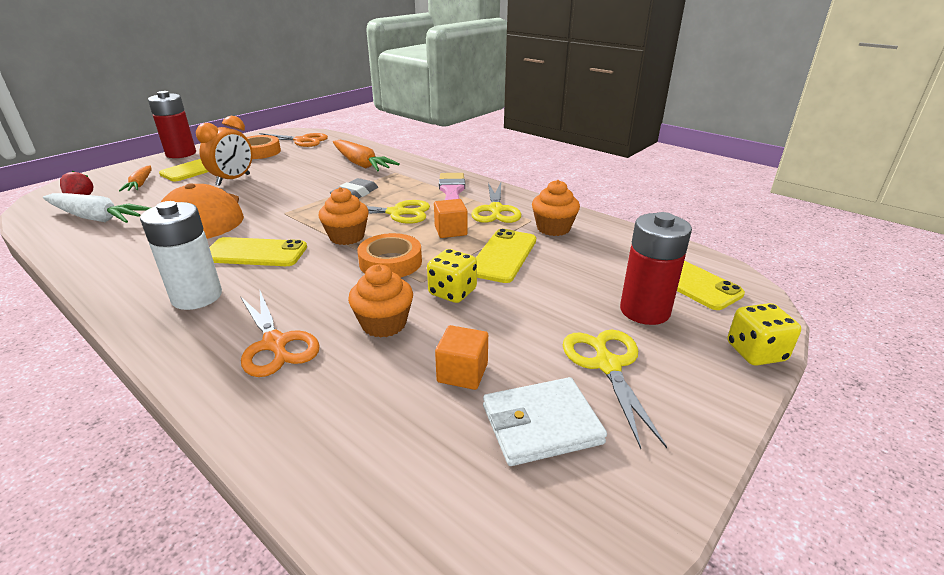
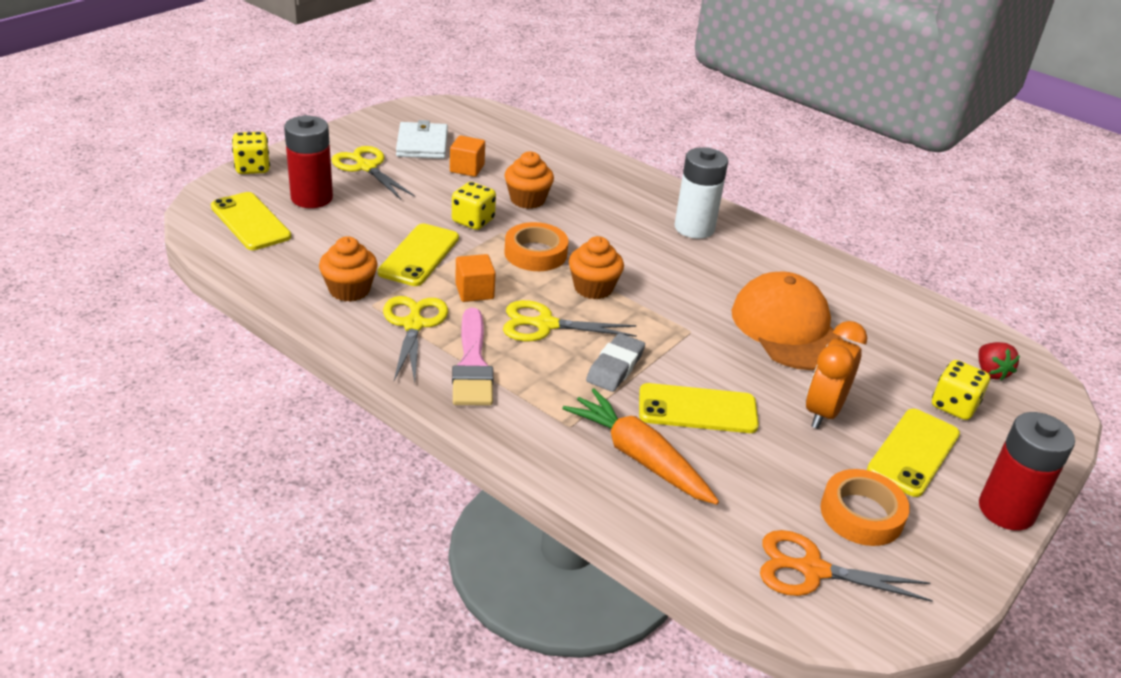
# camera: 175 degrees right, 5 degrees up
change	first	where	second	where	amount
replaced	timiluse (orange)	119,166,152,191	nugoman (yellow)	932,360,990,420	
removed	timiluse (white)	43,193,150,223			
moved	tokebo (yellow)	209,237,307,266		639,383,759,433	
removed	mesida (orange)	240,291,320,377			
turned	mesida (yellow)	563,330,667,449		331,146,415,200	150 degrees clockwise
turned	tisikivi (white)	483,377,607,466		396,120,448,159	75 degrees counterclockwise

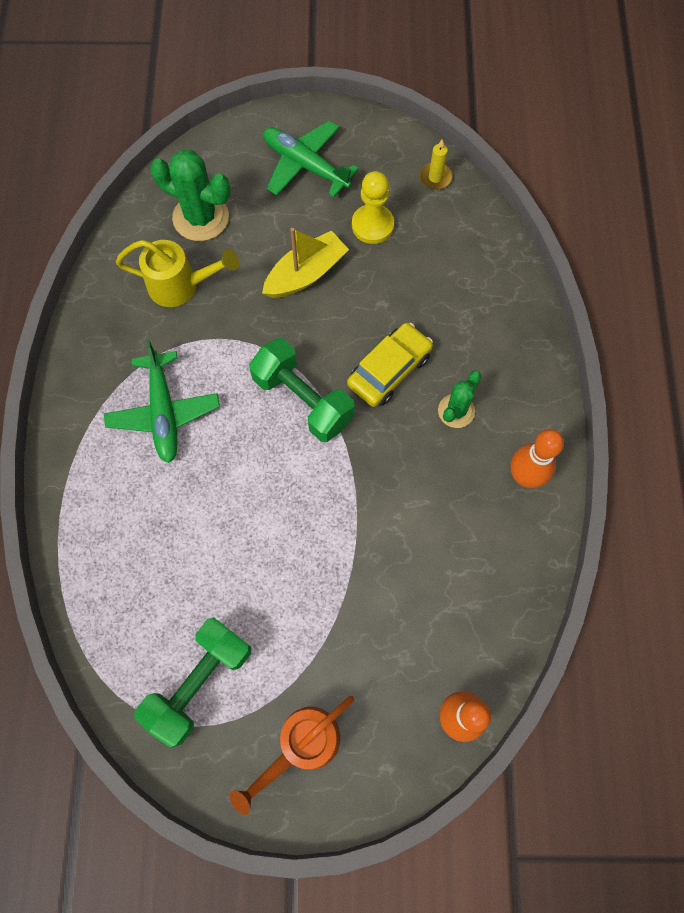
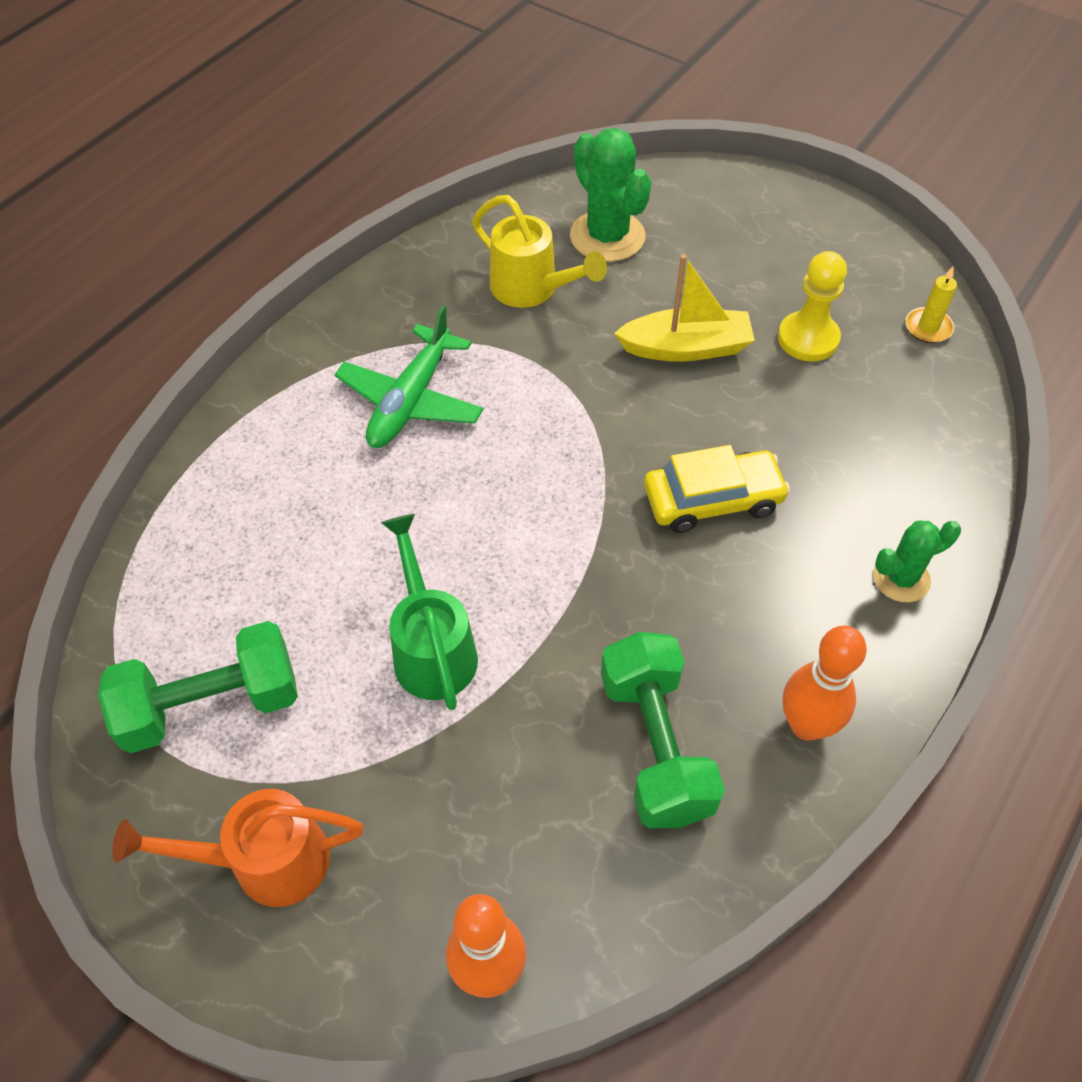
# camera: 35 degrees right, 15 degrees down
change	first	where	second	where	amount
removed	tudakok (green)	263,120,359,197			
moved	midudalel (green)	249,338,355,442		601,632,725,828	
moved	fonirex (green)	438,371,481,428		873,521,961,602	
added			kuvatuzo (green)	381,514,478,710	

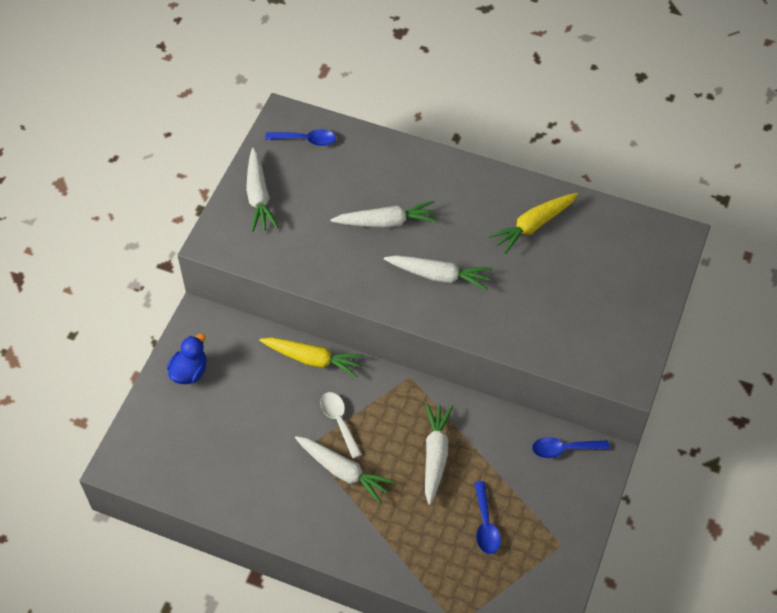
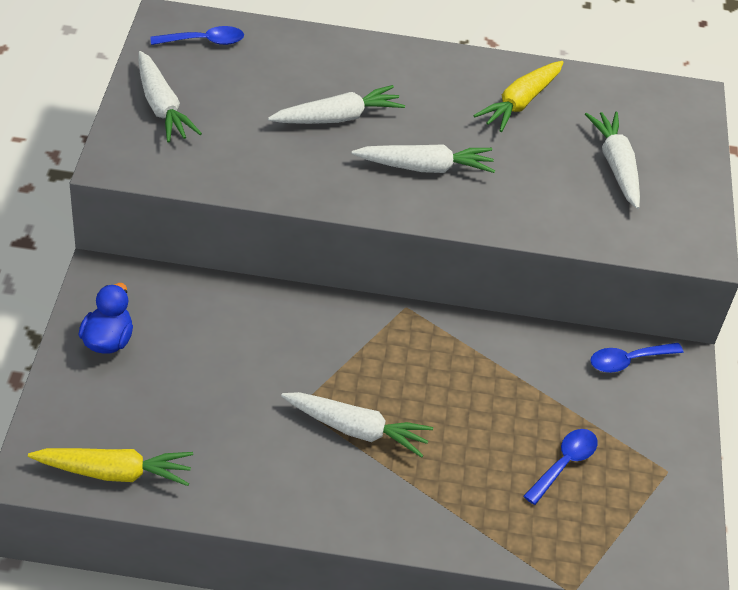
# camera: 20 degrees left, 10 degrees down
change	first	where	second	where	amount
moved	timiluse (yellow)	259,337,364,378		28,448,193,486	
removed	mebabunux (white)	320,392,362,459			
moved	timiluse (white)	425,403,453,505		585,112,640,209	
turned	mebabunux (blue)	474,481,501,554		523,429,598,505	120 degrees counterclockwise

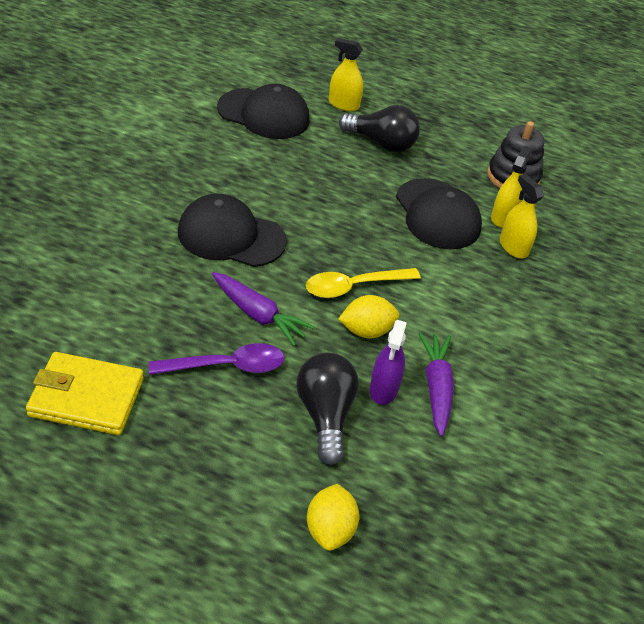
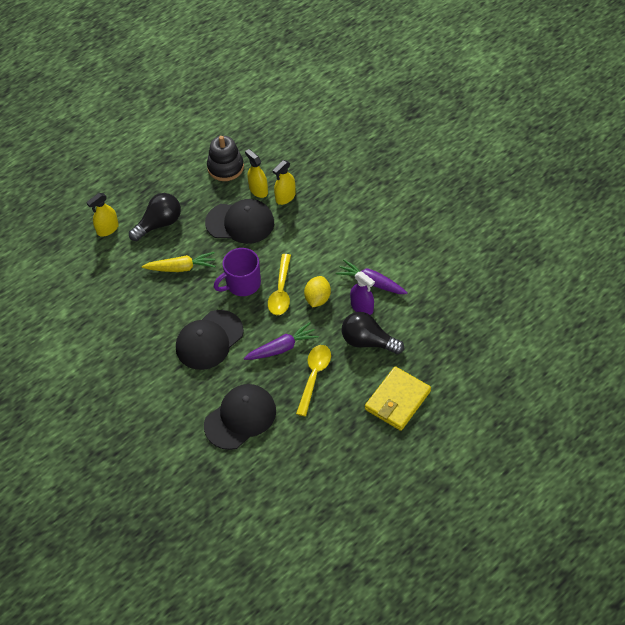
# camera: 55 degrees left, 10 degrees up
change	first	where	second	where	amount
moved	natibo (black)	217,84,310,139		204,384,276,450	
turned	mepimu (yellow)	500,174,544,259		273,160,296,205	45 degrees counterclockwise
recoloured	mebabunux (purple)	149,343,284,375	mebabunux (yellow)	296,345,331,416	
moved	tisikivi (yellow)	26,352,144,435		365,366,431,431	
removed	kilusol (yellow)	307,484,359,551			
added			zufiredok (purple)	214,248,261,296	
added			timiluse (yellow)	142,252,216,272	

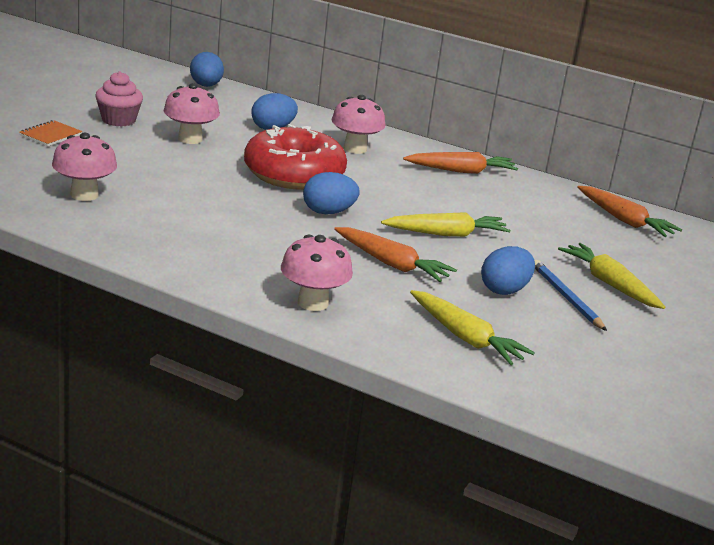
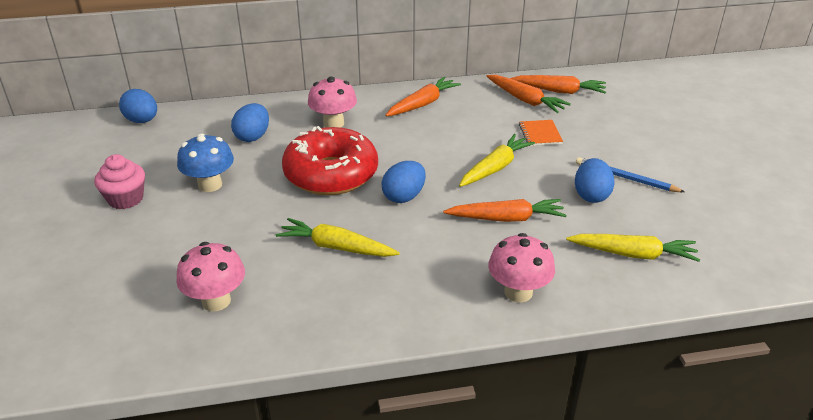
# camera: 35 degrees left, 10 degrees up
change	first	where	second	where	amount
recoloured	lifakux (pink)	163,83,220,144	lifakux (blue)	177,134,234,192	
moved	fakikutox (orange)	19,120,83,146		519,120,563,146	
moved	timiluse (yellow)	558,243,666,309		276,218,400,257	
added			timiluse (orange)	487,75,571,113	

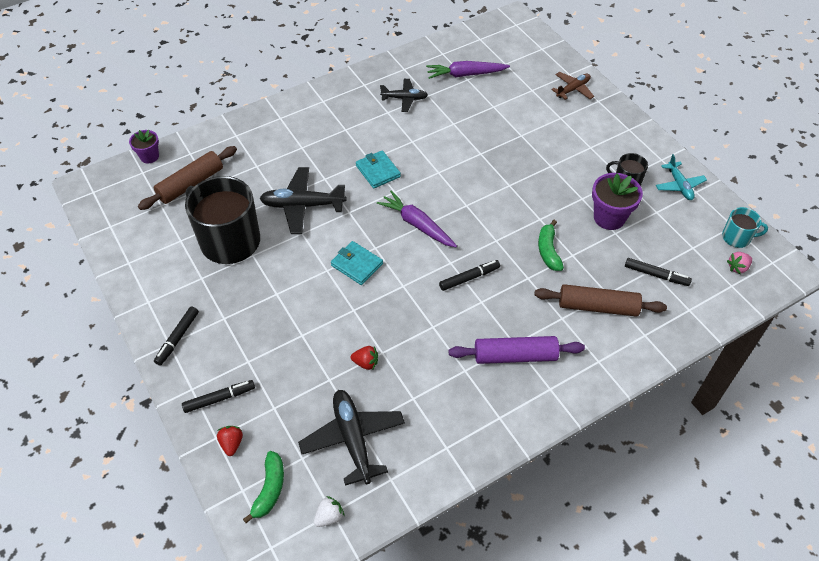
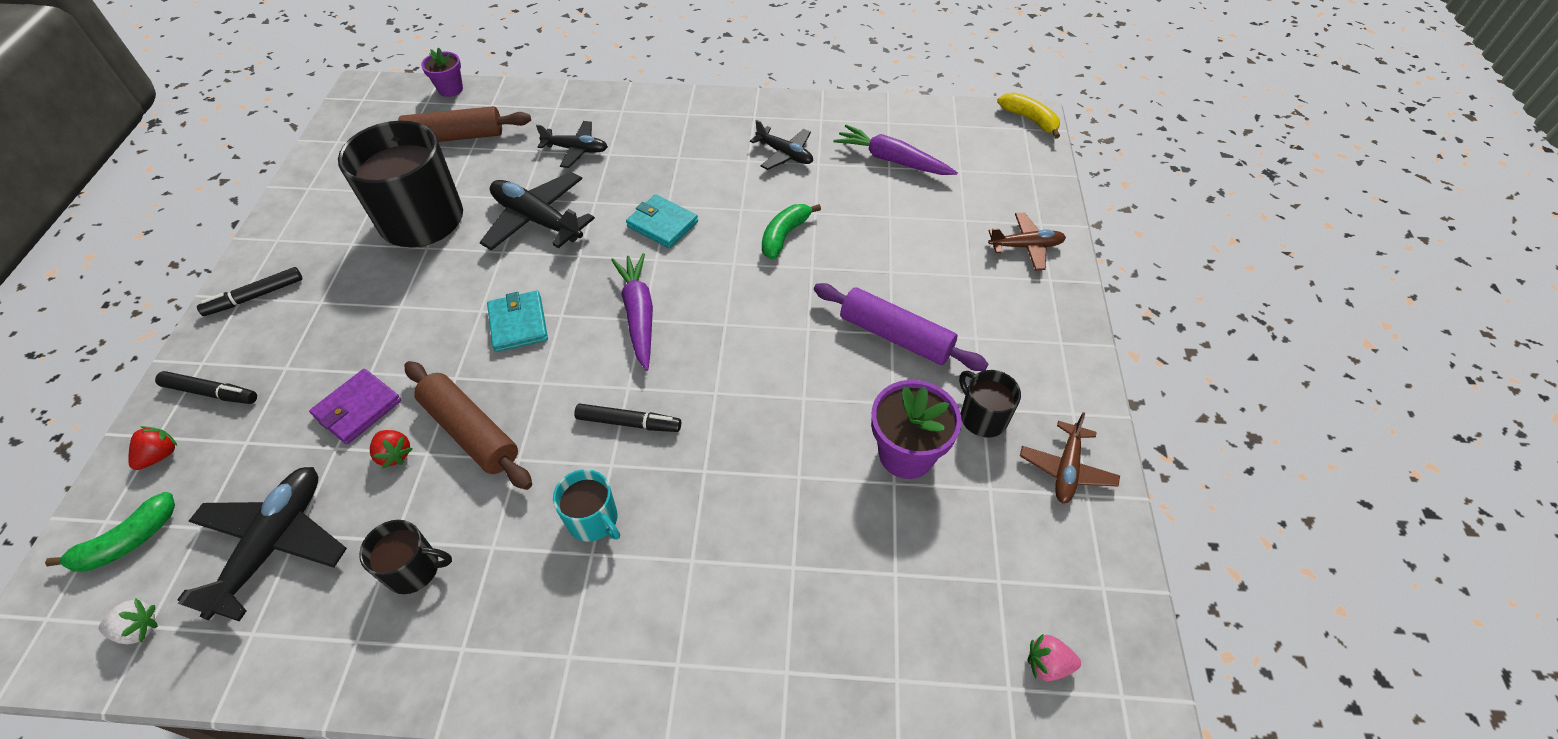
# camera: 35 degrees right, 0 degrees up
change	first	where	second	where	amount
turned	tisikivi (turquoise)	356,150,401,188		626,194,698,248	60 degrees counterclockwise
recoloured	tudakok (turquoise)	656,154,707,200	tudakok (brown)	1020,412,1120,503	
moved	zufiredok (turquoise)	722,207,768,248		553,469,620,542	
moved	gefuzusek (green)	538,220,564,271		762,204,821,260	
removed	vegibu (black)	625,258,692,286			
moved	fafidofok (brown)	534,284,667,317		404,361,532,490	
moved	fafidofok (purple)	449,336,585,364		814,283,988,371	
added			gefuzusek (yellow)	997,92,1060,139	
added			tudakok (black)	536,121,608,168	
added			tisikivi (purple)	309,369,401,444	
added			zufiredok (black)	359,520,452,594	

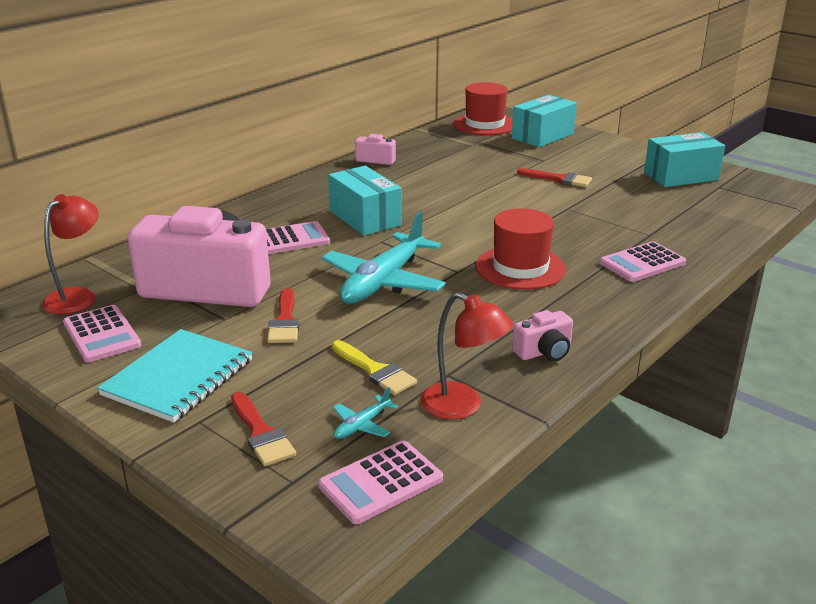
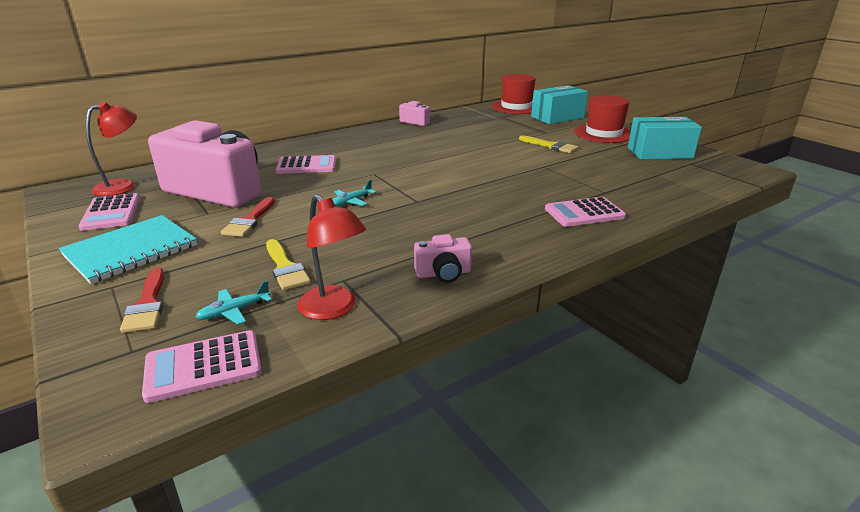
# camera: 15 degrees right, 0 degrees up
change	first	where	second	where	amount
removed	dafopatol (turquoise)	328,166,402,236			
recoloured	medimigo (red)	517,168,592,187	medimigo (yellow)	519,135,578,153	
moved	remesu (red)	476,208,566,290		574,95,631,143	
resized	tudakok (turquoise)	322,212,446,304		332,180,376,206	x0.41

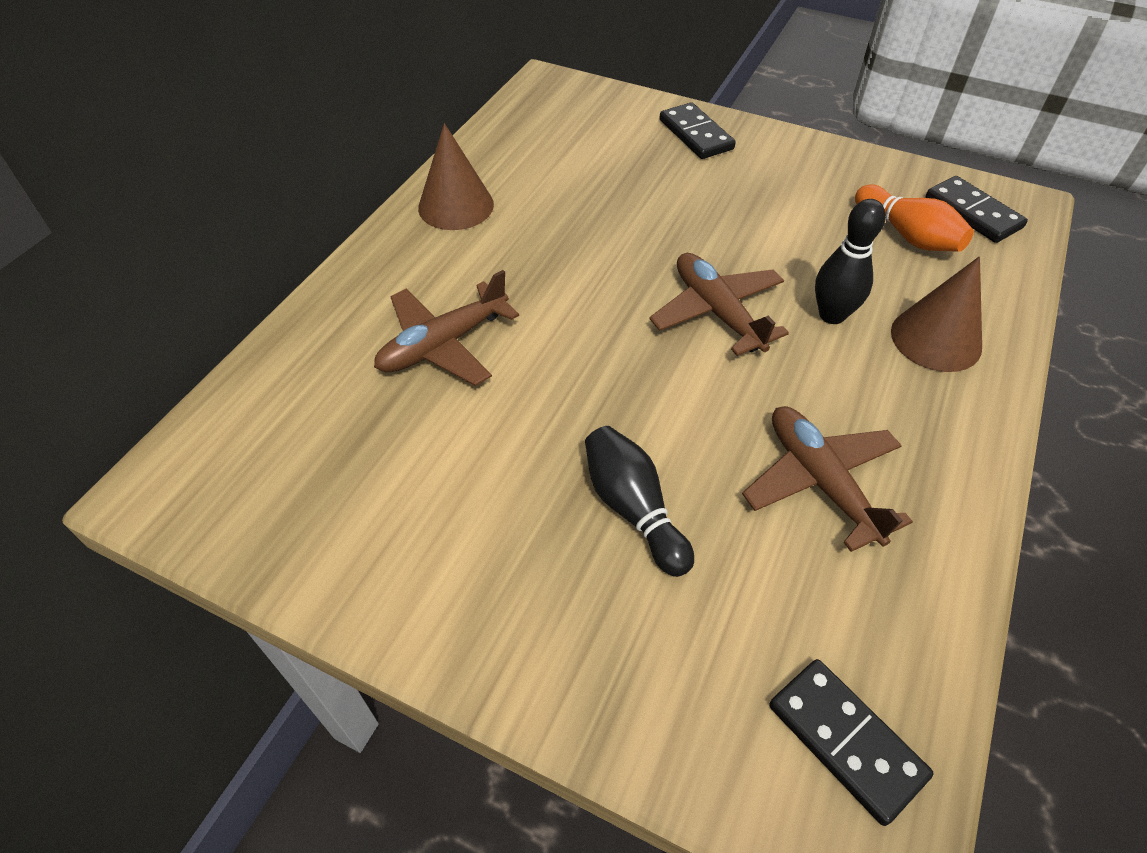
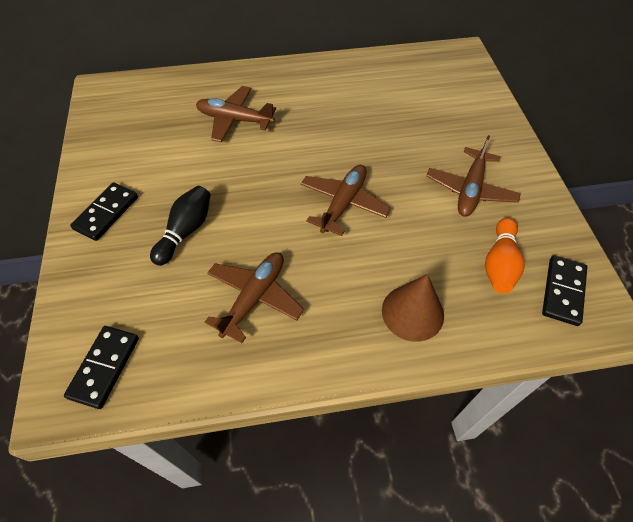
# camera: 55 degrees right, 5 degrees up
change	first	where	second	where	amount
moved	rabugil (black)	659,102,736,159		70,182,138,241	
removed	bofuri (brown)	418,123,494,230			
removed	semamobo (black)	815,199,886,324			
added			tudakok (brown)	426,135,521,217	

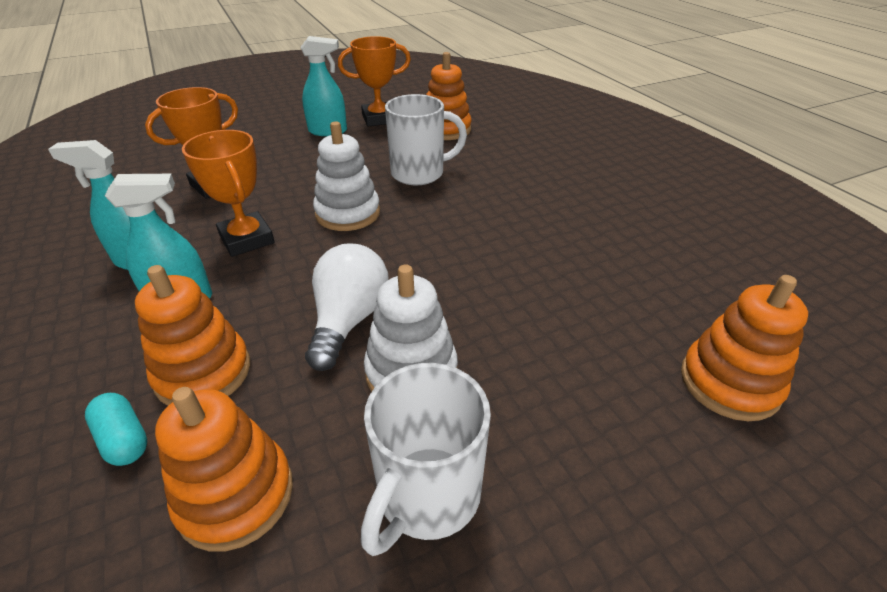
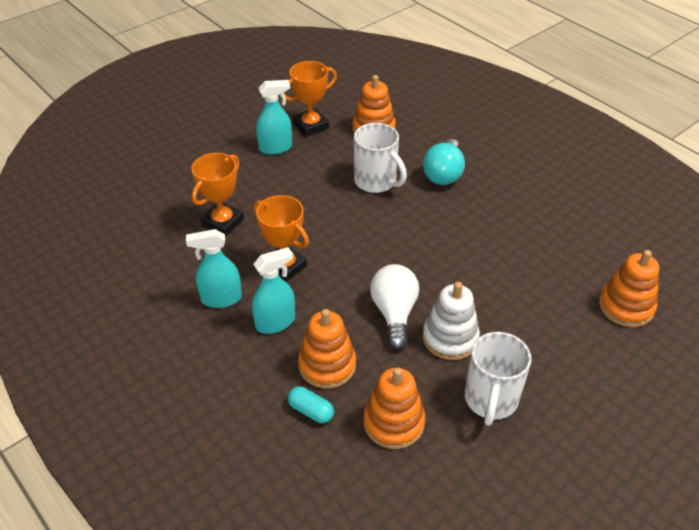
# camera: 15 degrees left, 5 degrees up
change	first	where	second	where	amount
turned	zufiredok (white)	385,94,467,186		354,123,407,193	75 degrees clockwise
removed	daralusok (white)	313,121,380,231			
added			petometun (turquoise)	423,139,465,185	

